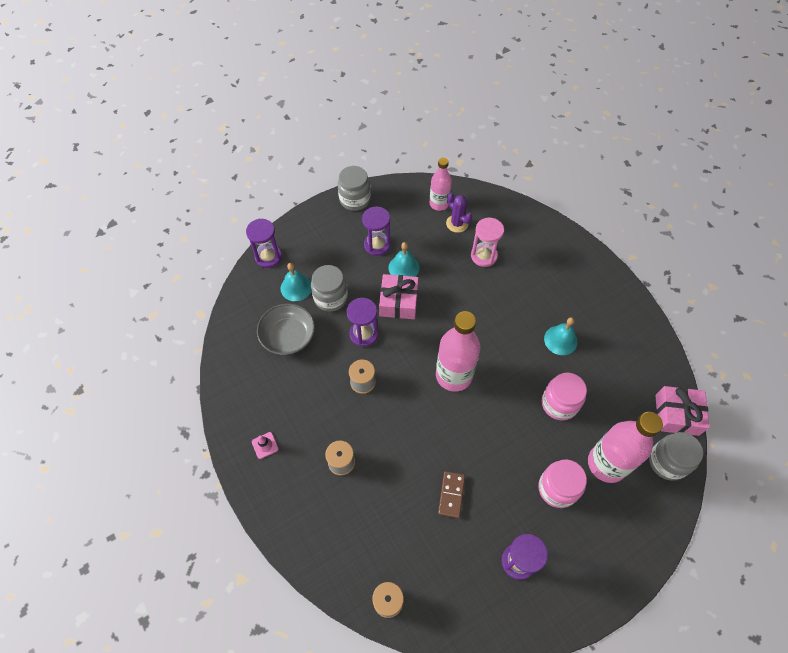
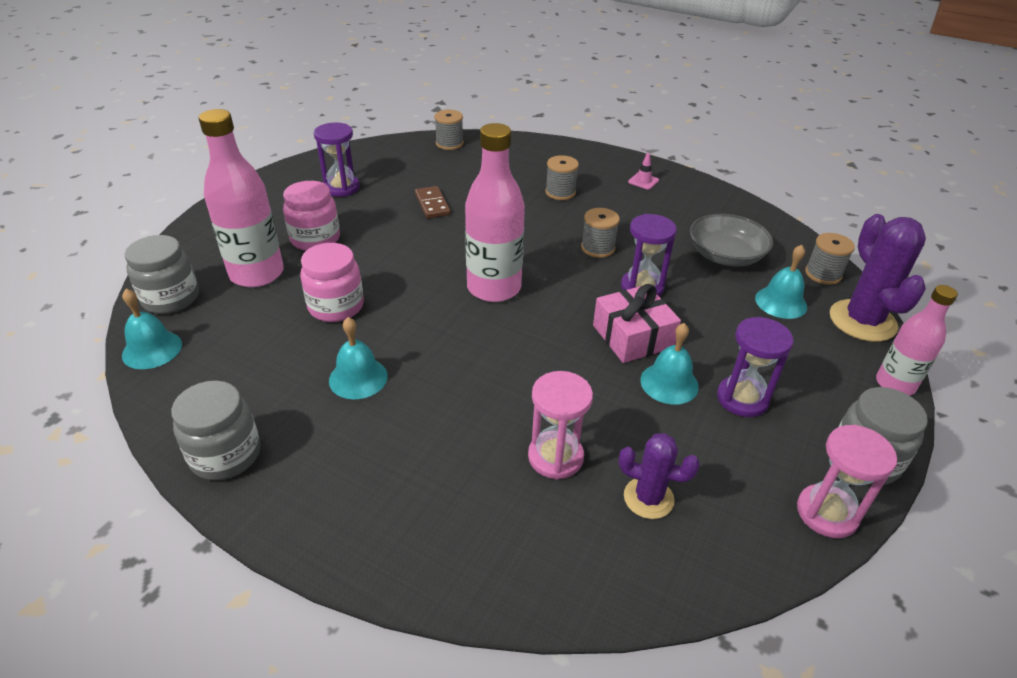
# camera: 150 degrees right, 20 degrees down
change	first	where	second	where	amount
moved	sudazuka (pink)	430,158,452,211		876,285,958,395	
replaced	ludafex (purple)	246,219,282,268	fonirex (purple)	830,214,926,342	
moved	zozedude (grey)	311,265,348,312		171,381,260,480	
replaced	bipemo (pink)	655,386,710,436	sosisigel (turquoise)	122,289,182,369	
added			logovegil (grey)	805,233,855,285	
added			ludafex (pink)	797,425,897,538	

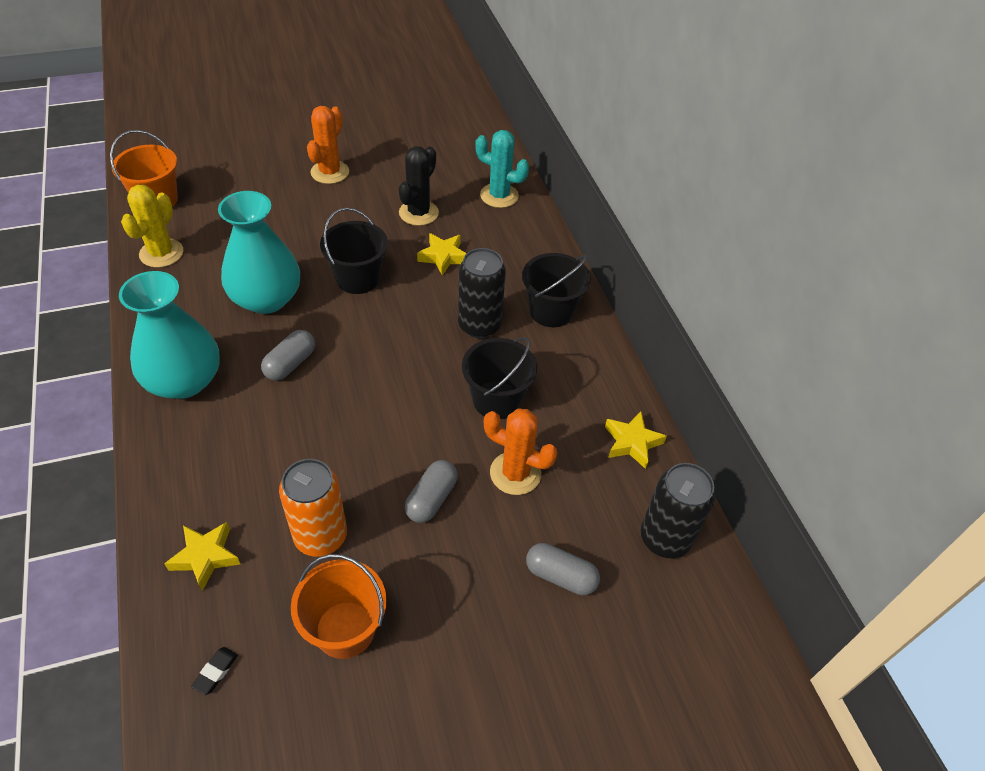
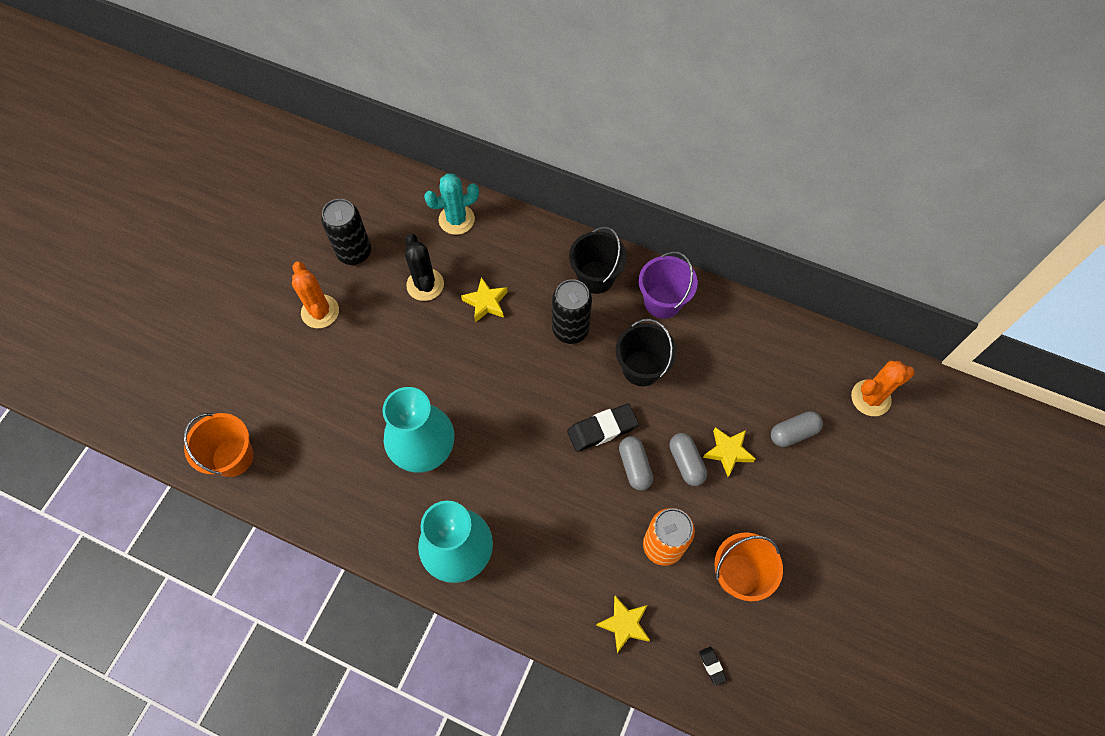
# camera: 45 degrees left, 15 degrees up
change	first	where	second	where	amount
removed	fonirex (yellow)	121,185,183,267			
removed	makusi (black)	320,207,388,294			
moved	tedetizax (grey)	261,330,315,381		619,436,653,491	
moved	fonirex (orange)	484,408,558,495		851,361,915,416	
moved	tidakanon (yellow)	605,411,667,469		703,427,756,477	
moved	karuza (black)	641,463,715,558		321,199,371,265	
added			makusi (purple)	639,251,698,319	
added			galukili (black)	567,404,639,452	

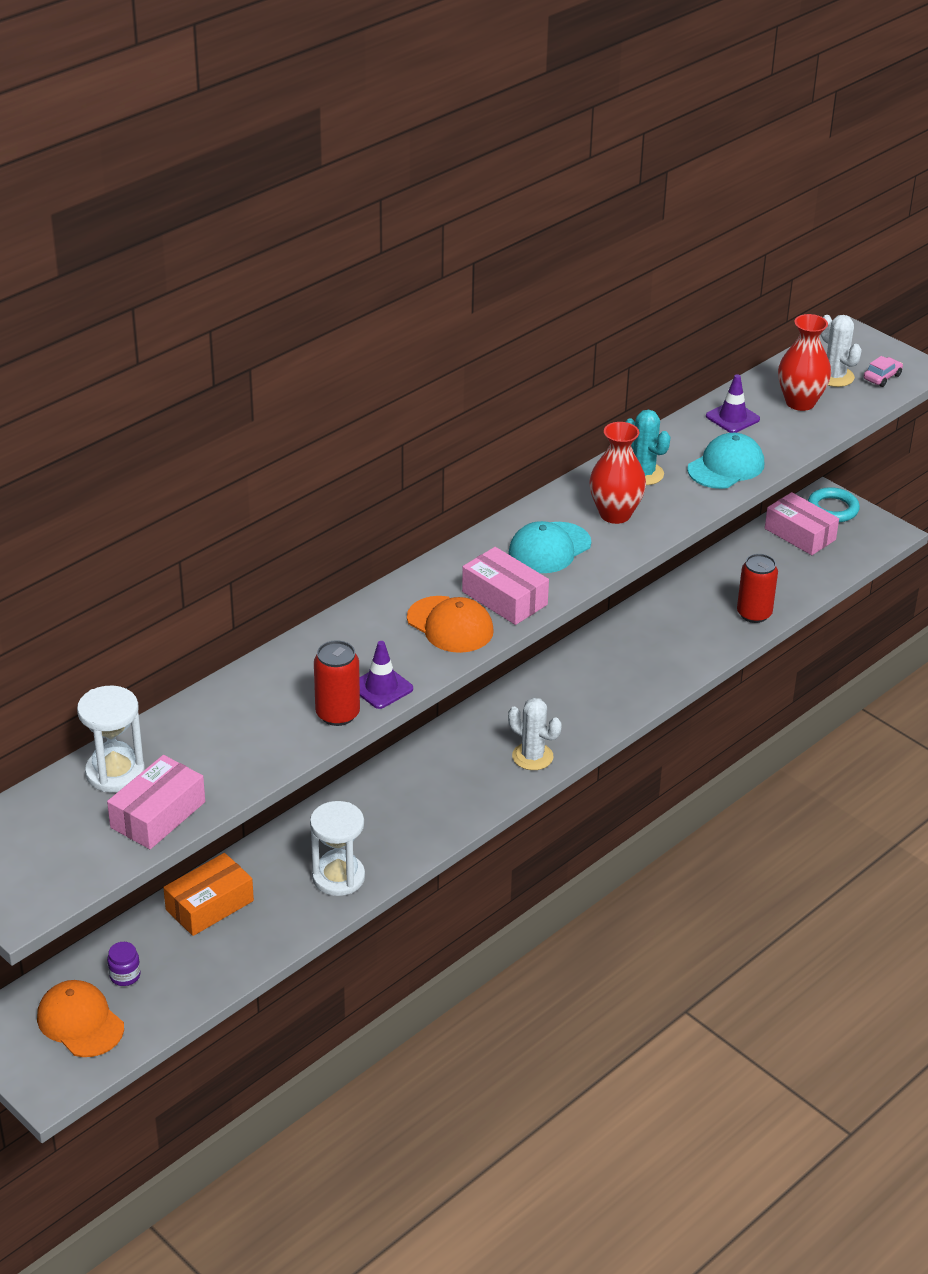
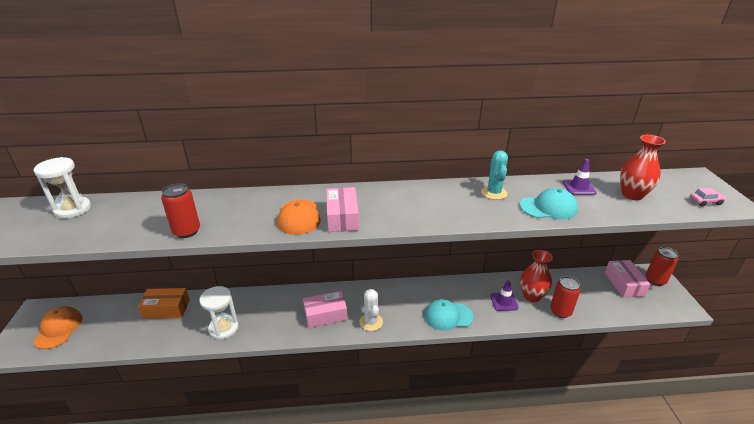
# camera: 40 degrees right, 5 degrees down
change	first	where	second	where	amount
removed	fonirex (white)	820,315,862,387			
moved	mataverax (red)	589,422,646,524		520,250,553,302	
replaced	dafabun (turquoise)	808,487,860,522	karuza (red)	646,247,678,286	
moved	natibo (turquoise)	509,521,591,573		425,299,474,331	
moved	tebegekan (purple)	359,641,413,709		490,280,519,311	
moved	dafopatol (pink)	107,755,205,849		303,291,348,328	
removed	zozedude (purple)	107,942,141,986			

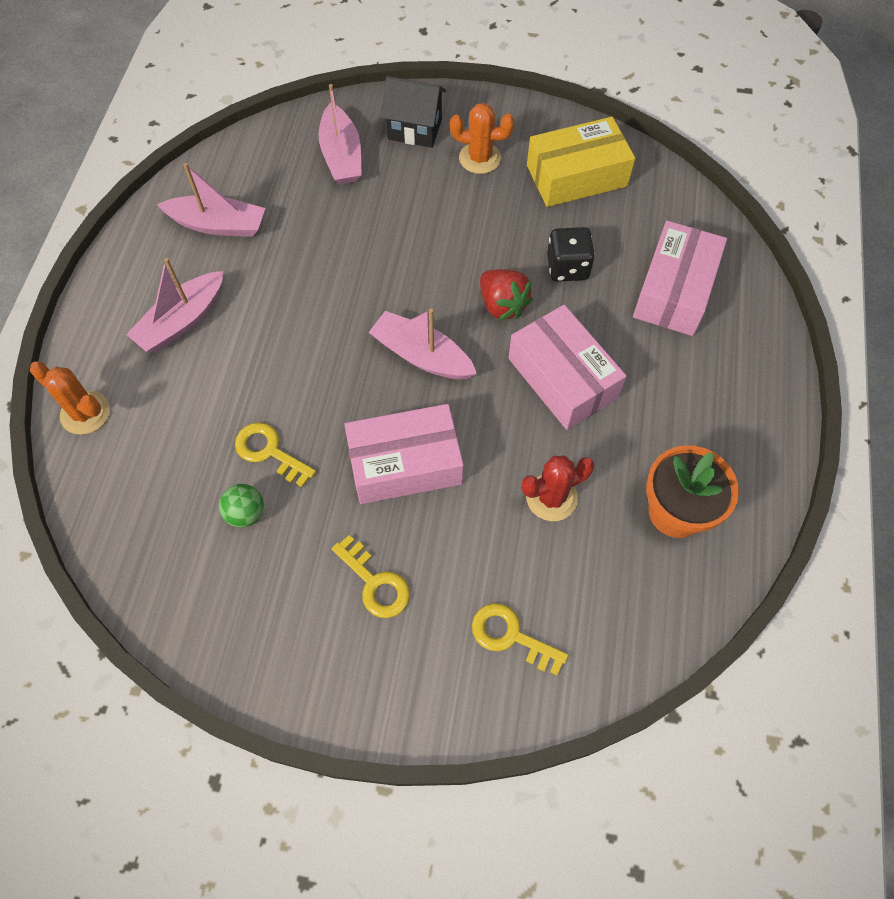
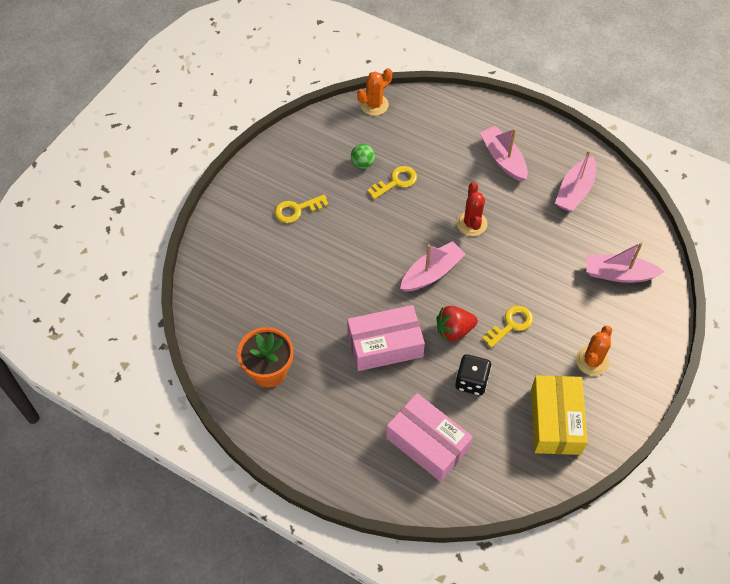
# camera: 110 degrees right, 5 degrees down
change	first	where	second	where	amount
removed	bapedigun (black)	381,76,446,148			
moved	fonirex (orange)	30,362,110,435		357,68,392,116	
removed	dafopatol (pink)	344,404,464,504			
moved	fonirex (red)	521,456,594,521		457,182,487,236	
moved	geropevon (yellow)	472,603,569,675		482,306,533,348	

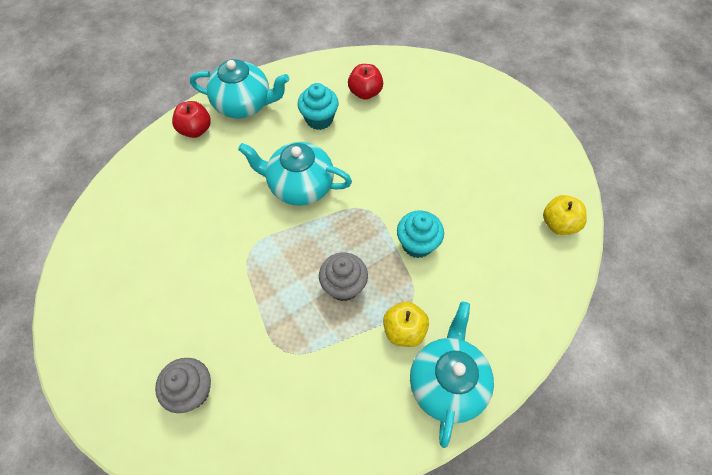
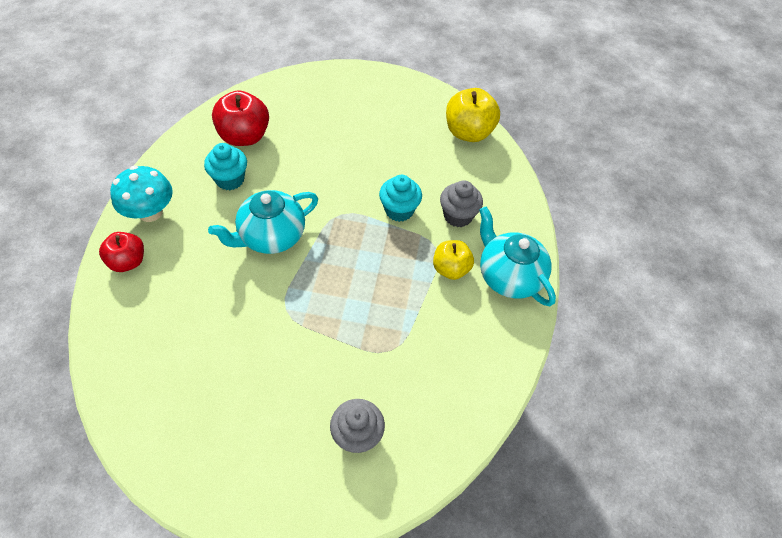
# camera: 50 degrees left, 5 degrees down
change	first	where	second	where	amount
replaced	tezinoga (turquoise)	190,59,289,118	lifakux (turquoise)	110,166,173,222	
resized	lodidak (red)	348,64,383,100		212,90,269,146	x1.54
resized	lodidak (yellow)	543,195,587,235		446,88,500,142	x1.54
moved	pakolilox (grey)	319,252,368,301		440,180,483,227	

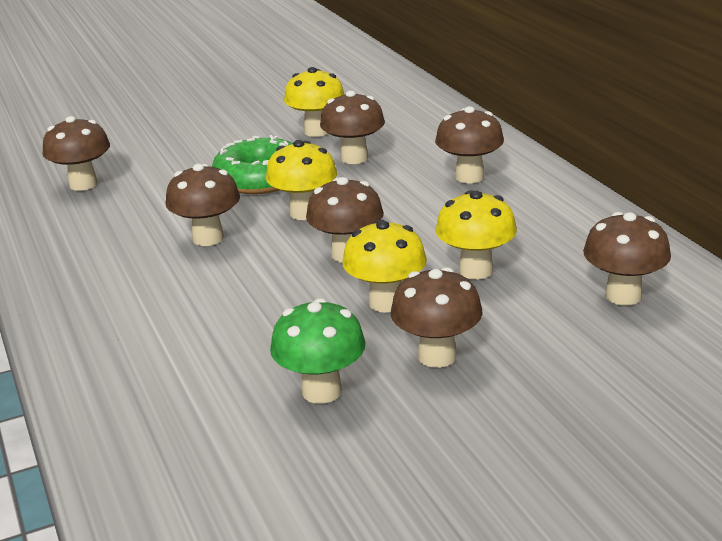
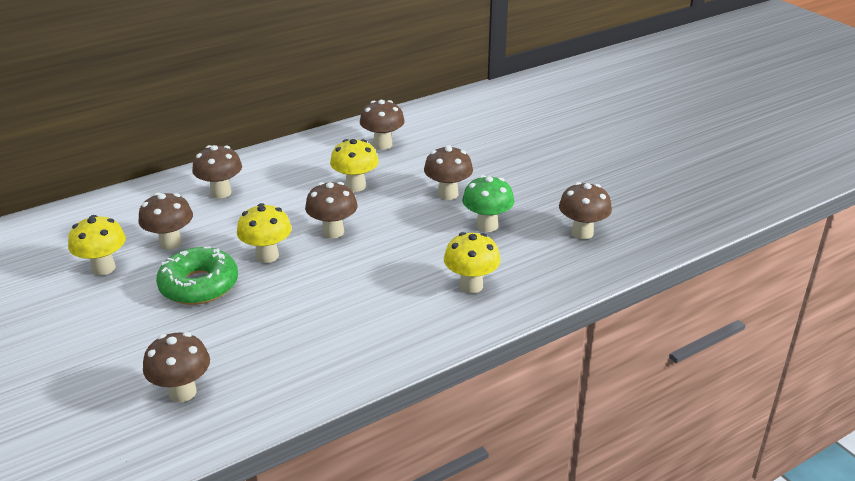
# camera: 100 degrees left, 5 degrees up
change	first	where	second	where	amount
moved	lifakux (brown)	165,164,240,246		559,182,612,240	
moved	lifakux (yellow)	342,219,427,313		444,232,501,293	

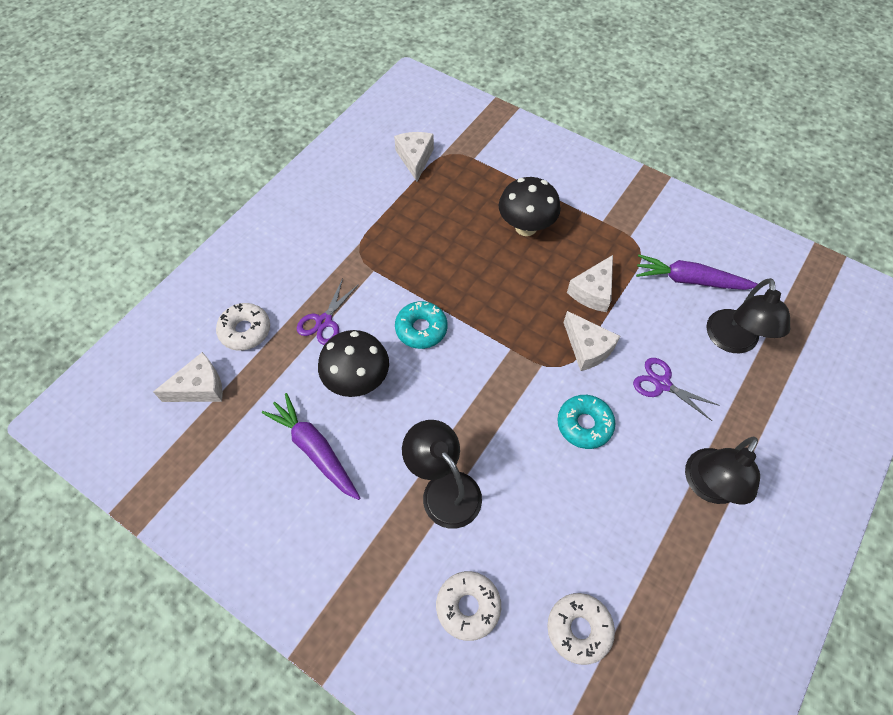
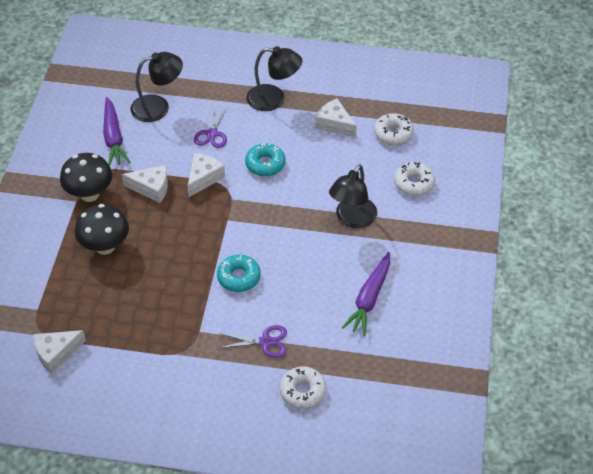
# camera: 115 degrees left, 10 degrees down
change	first	where	second	where	amount
moved	lifakux (black)	318,330,389,397		60,153,112,202	
moved	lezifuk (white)	153,352,223,402		315,98,357,138	

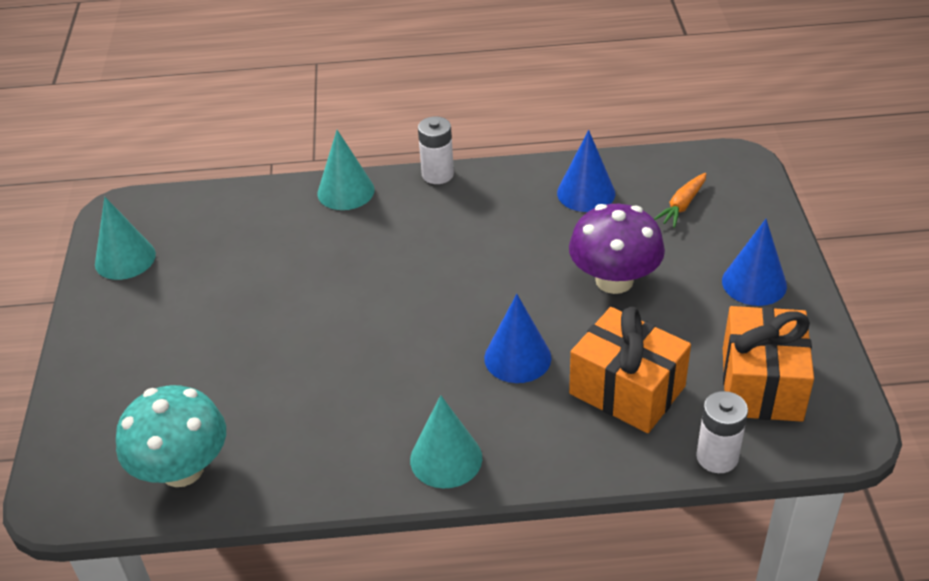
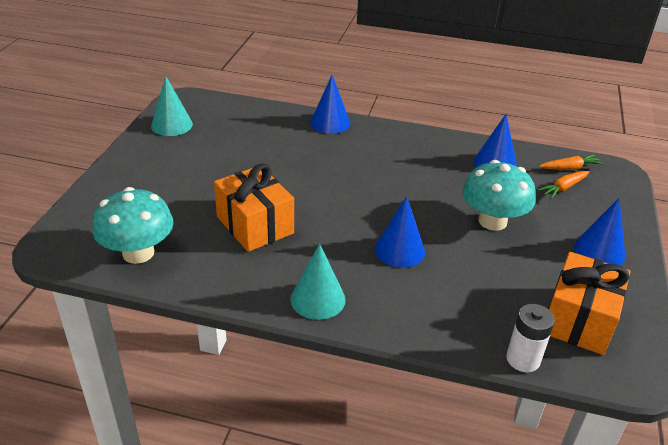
# camera: 15 degrees right, 5 degrees down
change	first	where	second	where	amount
removed	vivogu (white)	418,116,454,184			
recoloured	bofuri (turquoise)	317,130,374,210	bofuri (blue)	310,75,350,134	
recoloured	lifakux (purple)	569,204,665,294	lifakux (turquoise)	462,160,536,231	
moved	bipemo (orange)	569,307,691,433		214,164,294,252	
added			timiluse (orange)	539,154,604,170	

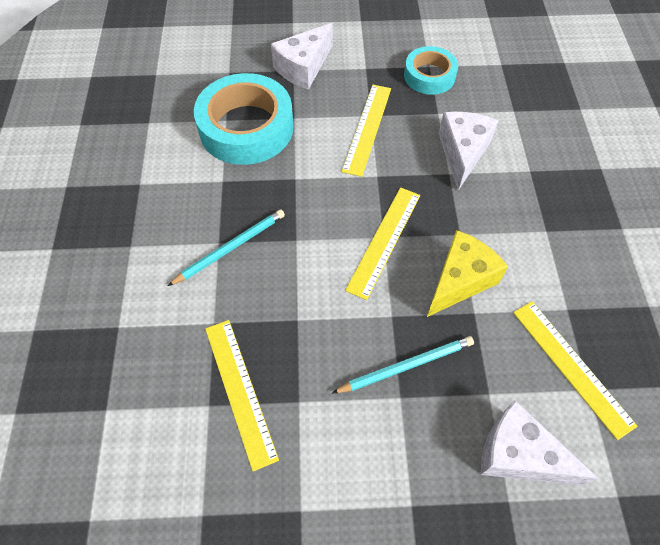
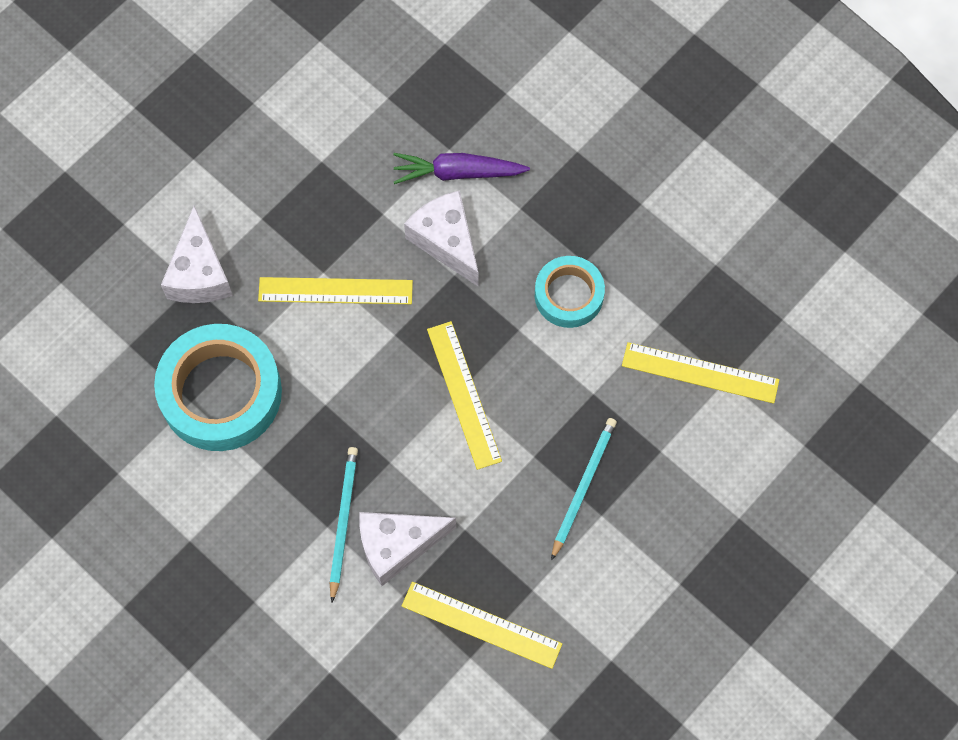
# camera: 45 degrees left, 10 degrees up
change	first	where	second	where	amount
moved	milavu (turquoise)	404,46,458,95		535,256,605,328	
turned	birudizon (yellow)	342,85,391,177		258,277,413,304	60 degrees counterclockwise
removed	lezifuk (yellow)	427,230,508,317			
moved	lezifuk (white)	481,400,598,486		359,512,456,586	
added			timiluse (purple)	394,153,530,184	

